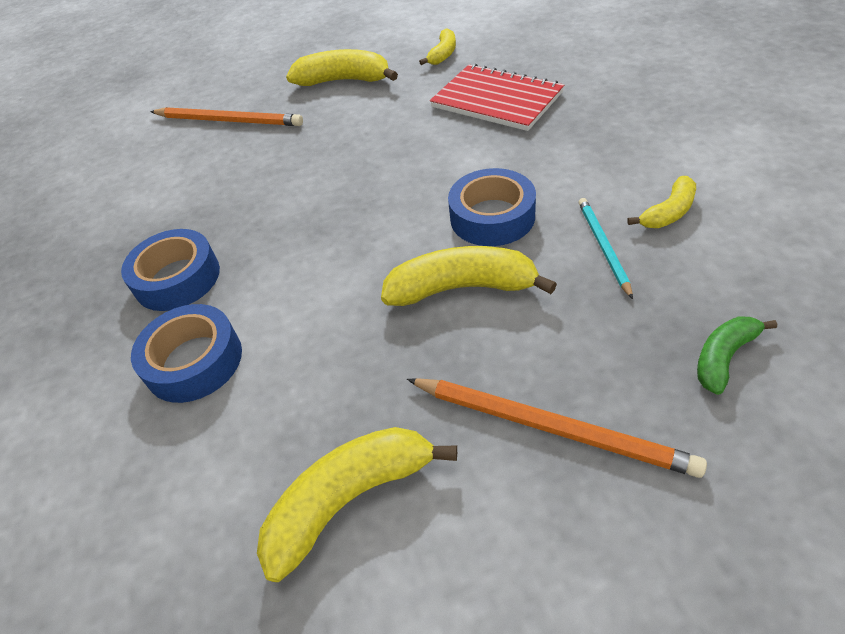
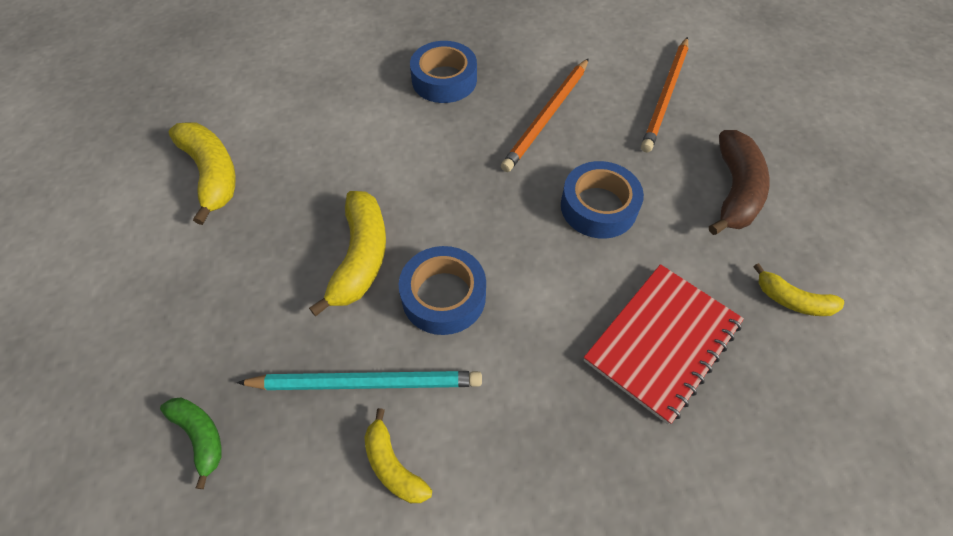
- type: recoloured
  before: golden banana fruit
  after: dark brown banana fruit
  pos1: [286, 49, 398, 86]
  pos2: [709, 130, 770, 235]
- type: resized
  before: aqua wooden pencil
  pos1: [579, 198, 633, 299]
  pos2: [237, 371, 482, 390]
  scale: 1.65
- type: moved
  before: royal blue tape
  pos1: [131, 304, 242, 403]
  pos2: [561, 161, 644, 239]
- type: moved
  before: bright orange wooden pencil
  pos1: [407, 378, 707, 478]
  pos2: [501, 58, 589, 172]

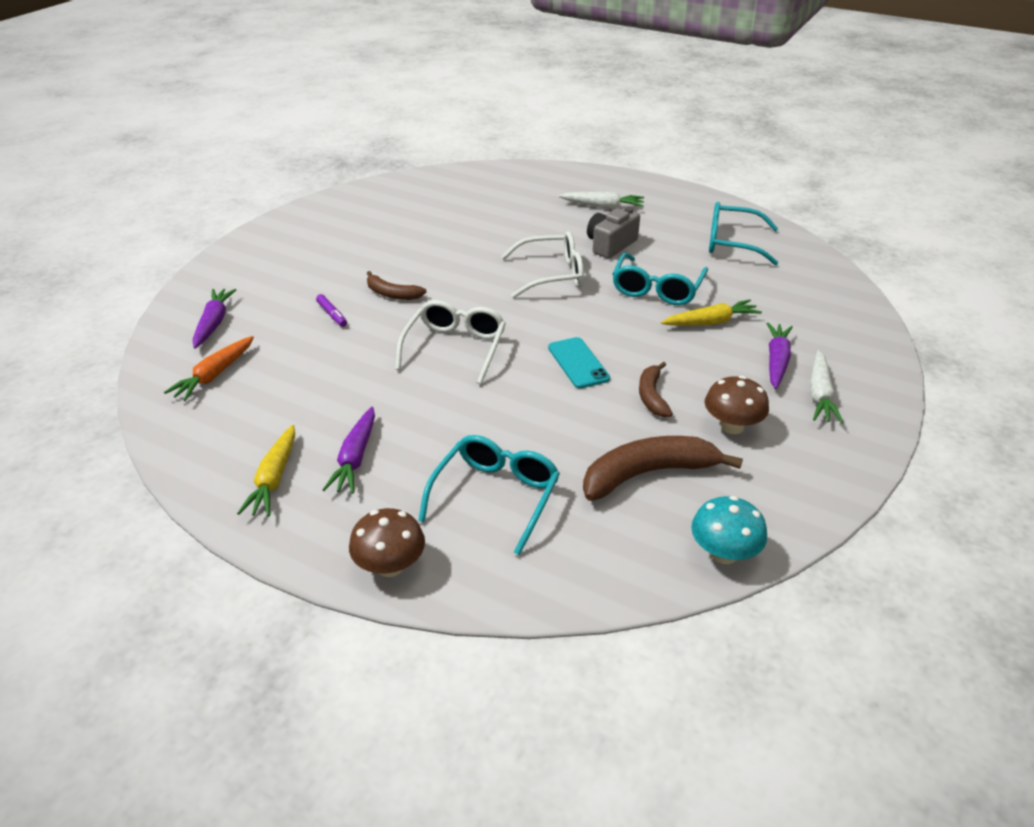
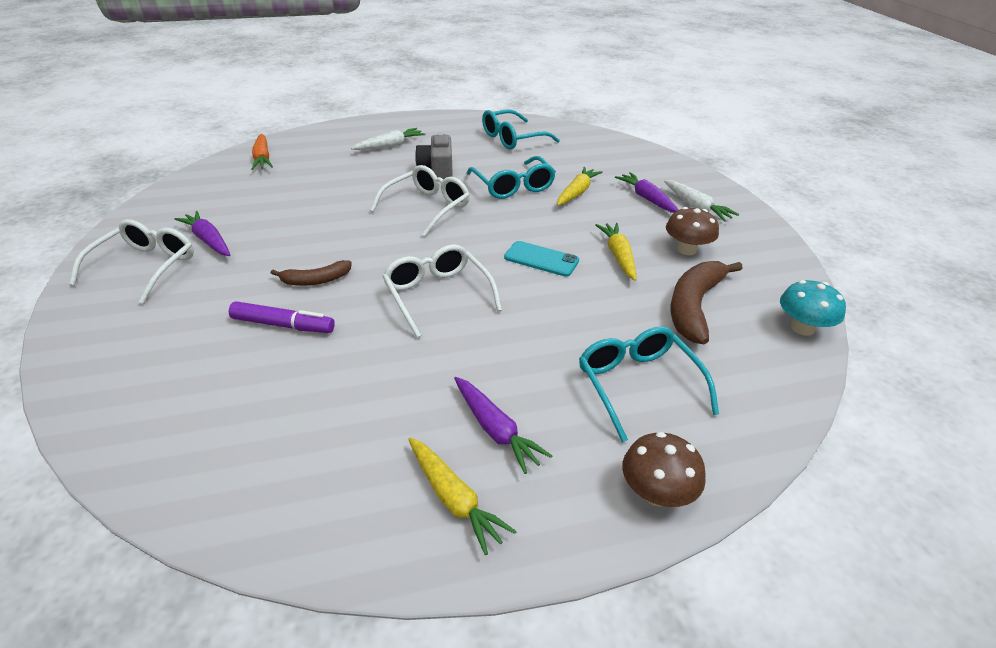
- type: moved
  before: royal purple toy carrot
  pos1: [193, 289, 236, 349]
  pos2: [174, 211, 230, 256]
- type: resized
  before: royal purple felt pen
  pos1: [316, 294, 347, 327]
  pos2: [229, 301, 335, 333]
  scale: 1.64
- type: moved
  before: bright orange toy carrot
  pos1: [164, 336, 254, 401]
  pos2: [251, 134, 273, 170]
- type: replaced
  before: dark brown banana fruit
  after: golden toy carrot
  pos1: [639, 362, 673, 417]
  pos2: [596, 223, 637, 281]
- type: added
  after: snow-white glasses
  pos2: [69, 219, 194, 304]

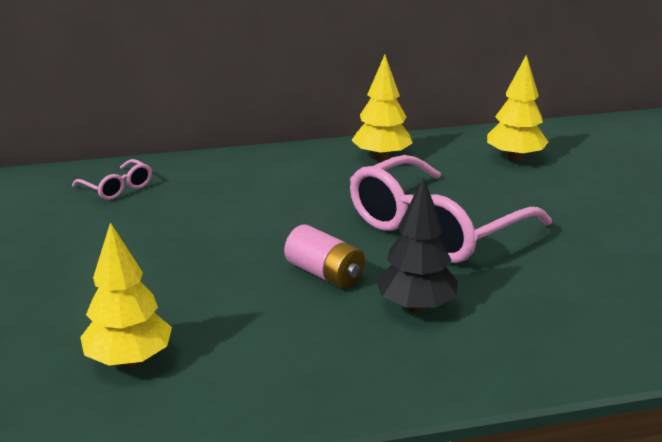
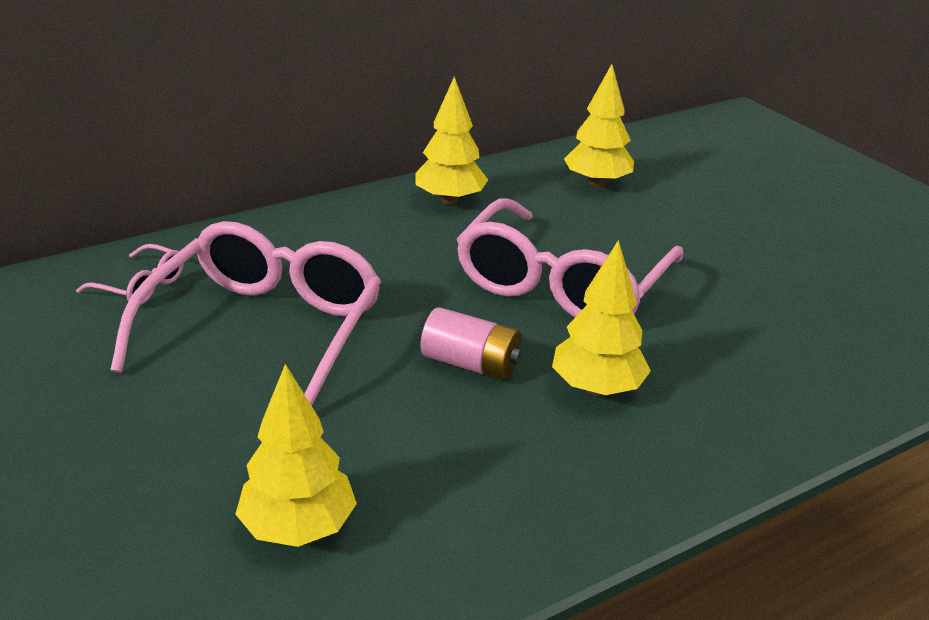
- type: recoloured
  before: ebony fir tree
  after: golden fir tree
  pos1: [376, 177, 458, 313]
  pos2: [552, 240, 651, 396]
- type: added
  after: rose-pink glasses
  pos2: [110, 221, 381, 406]

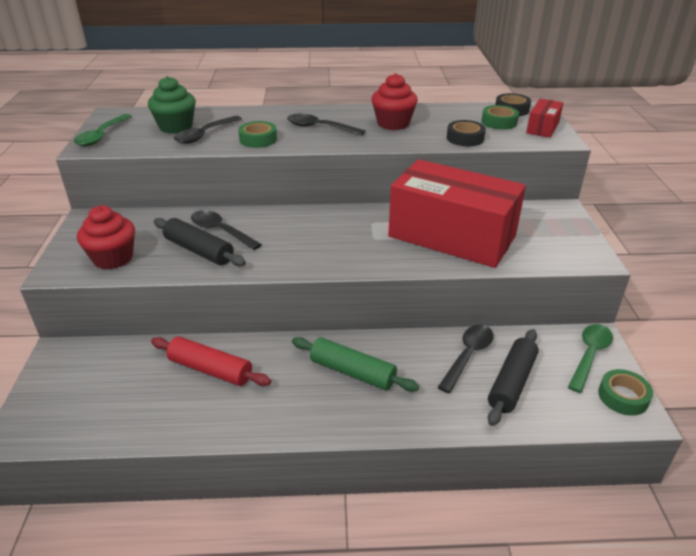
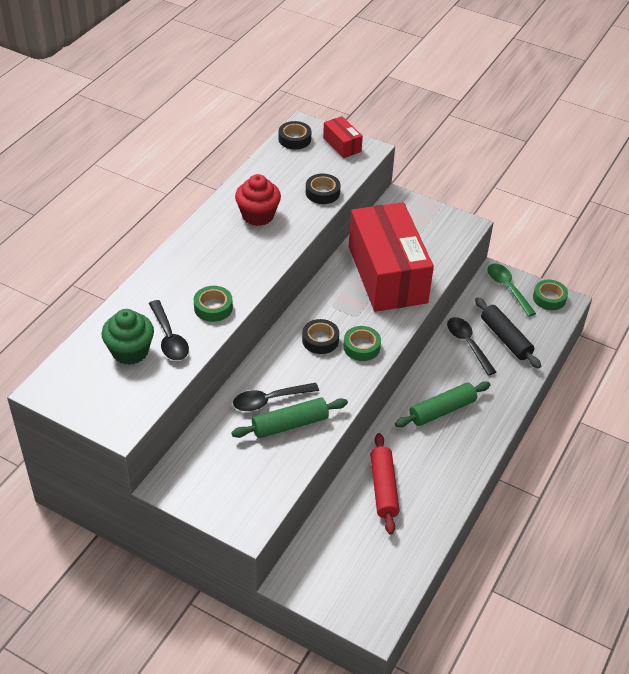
- type: moved
  before: emerald tape
  pos1: [481, 105, 519, 130]
  pos2: [343, 326, 381, 361]
- type: removed
  before: emerald tablespoon
  pos1: [74, 114, 132, 146]
- type: removed
  before: ebony tablespoon
  pos1: [287, 114, 365, 136]
- type: turned
  before: crimson box
  pos1: [388, 159, 526, 268]
  pos2: [349, 202, 434, 312]
  turn: -75
- type: removed
  before: crimson cupcake
  pos1: [77, 206, 135, 269]
- type: recoloured
  before: ebony pastry roller
  after: emerald pastry roller
  pos1: [154, 218, 246, 266]
  pos2: [231, 397, 348, 438]
- type: turned
  before: crimson pastry roller
  pos1: [151, 337, 271, 386]
  pos2: [370, 433, 400, 534]
  turn: -60
- type: added
  after: ebony tape
  pos2: [302, 319, 339, 354]

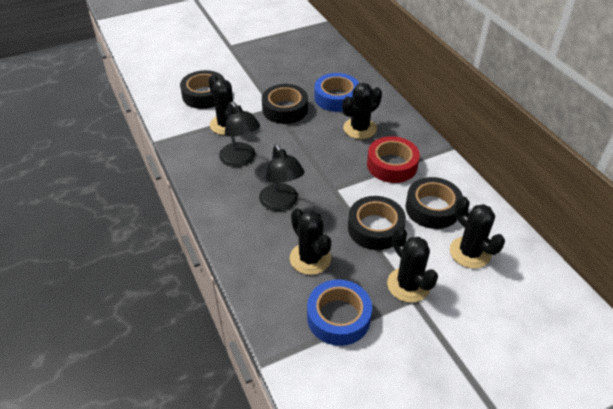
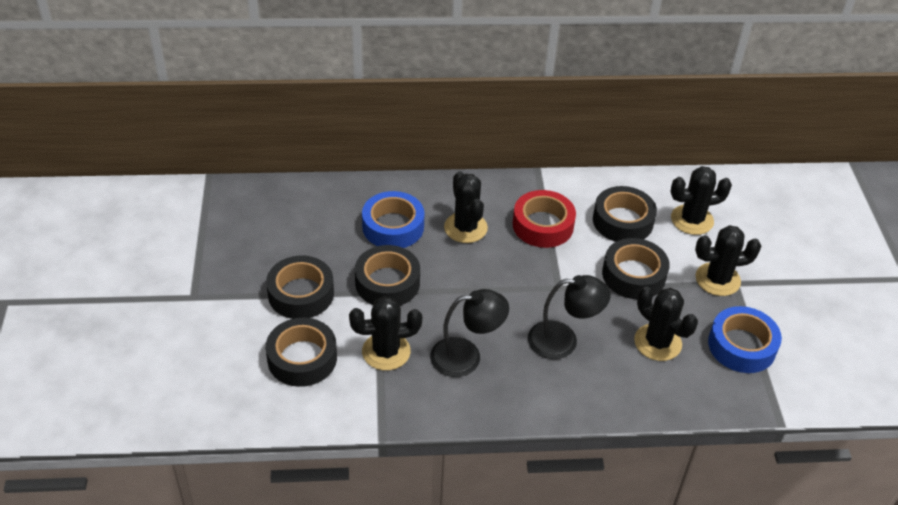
- type: turned
  before: ebony saguaro cactus
  pos1: [290, 208, 331, 275]
  pos2: [634, 286, 698, 361]
  turn: 60
- type: added
  after: ebony tape
  pos2: [266, 256, 334, 319]

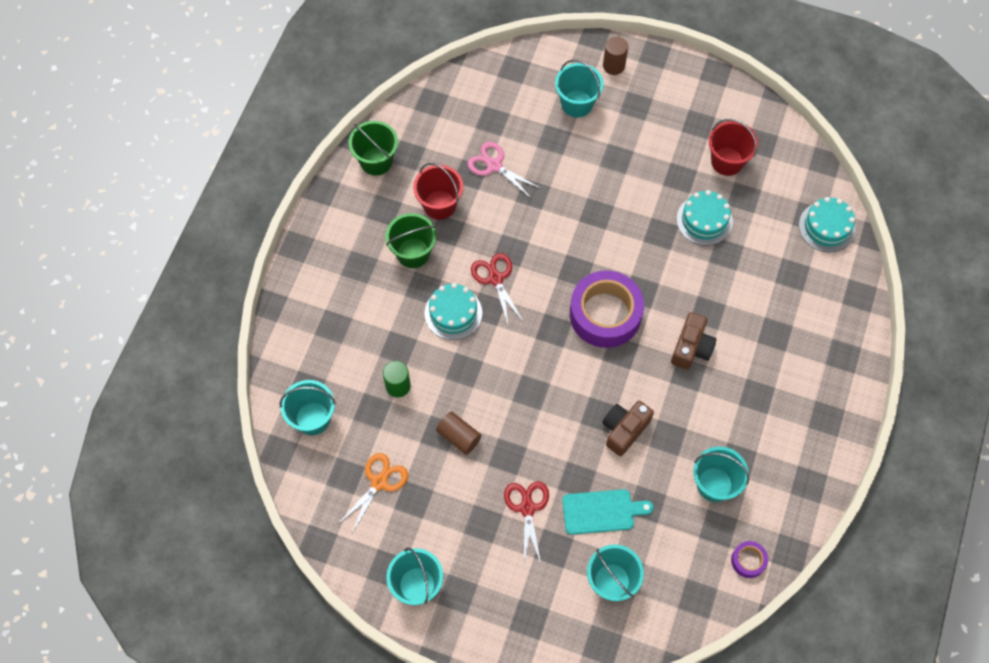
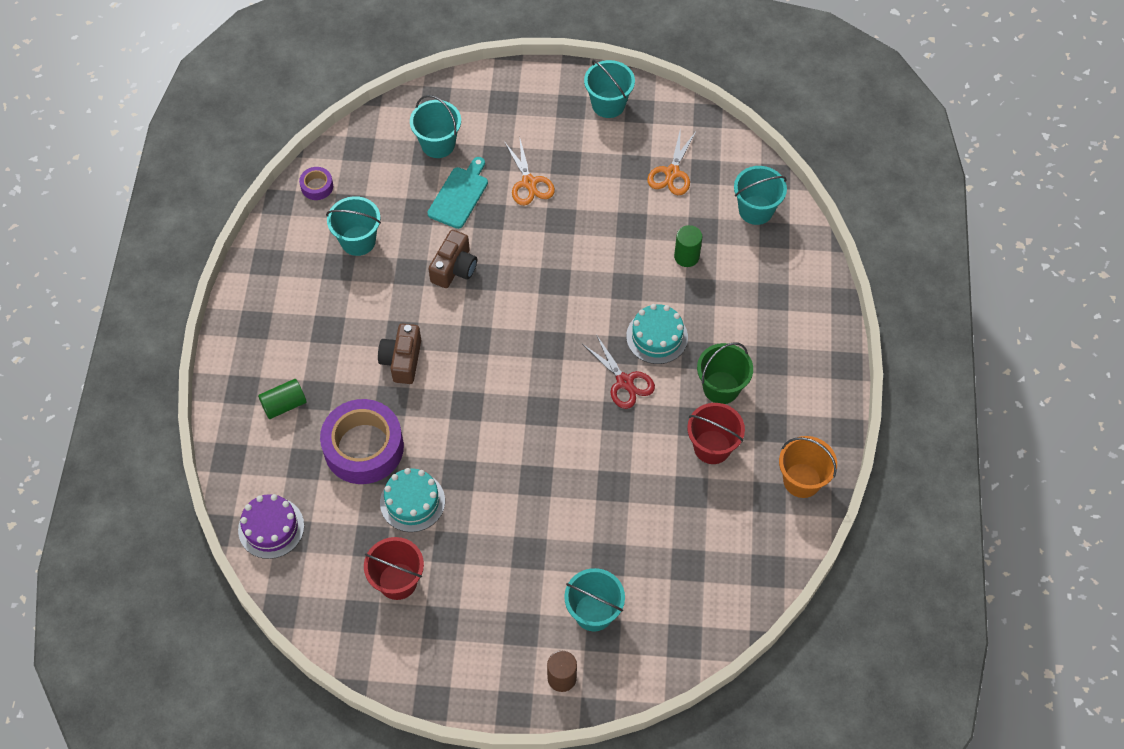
- type: recoloured
  before: emerald bucket
  after: bright orange bucket
  pos1: [349, 121, 398, 176]
  pos2: [779, 436, 837, 498]
- type: removed
  before: rose-pink shears
  pos1: [467, 142, 540, 199]
- type: recoloured
  before: aqua gateau
  after: royal purple gateau
  pos1: [799, 197, 855, 253]
  pos2: [238, 494, 304, 559]
- type: moved
  before: royal purple tape
  pos1: [570, 271, 644, 348]
  pos2: [320, 399, 404, 484]
- type: removed
  before: dark brown cylinder
  pos1: [436, 411, 482, 455]
- type: recoloured
  before: crimson shears
  after: bright orange shears
  pos1: [504, 481, 549, 564]
  pos2: [504, 139, 555, 206]
- type: turned
  before: aqua cutting board
  pos1: [562, 489, 654, 535]
  pos2: [427, 157, 488, 229]
  turn: 135
- type: added
  after: emerald cylinder
  pos2: [258, 379, 307, 419]

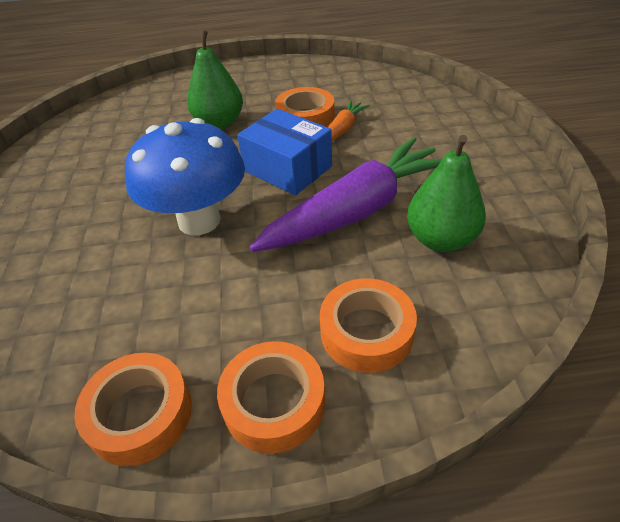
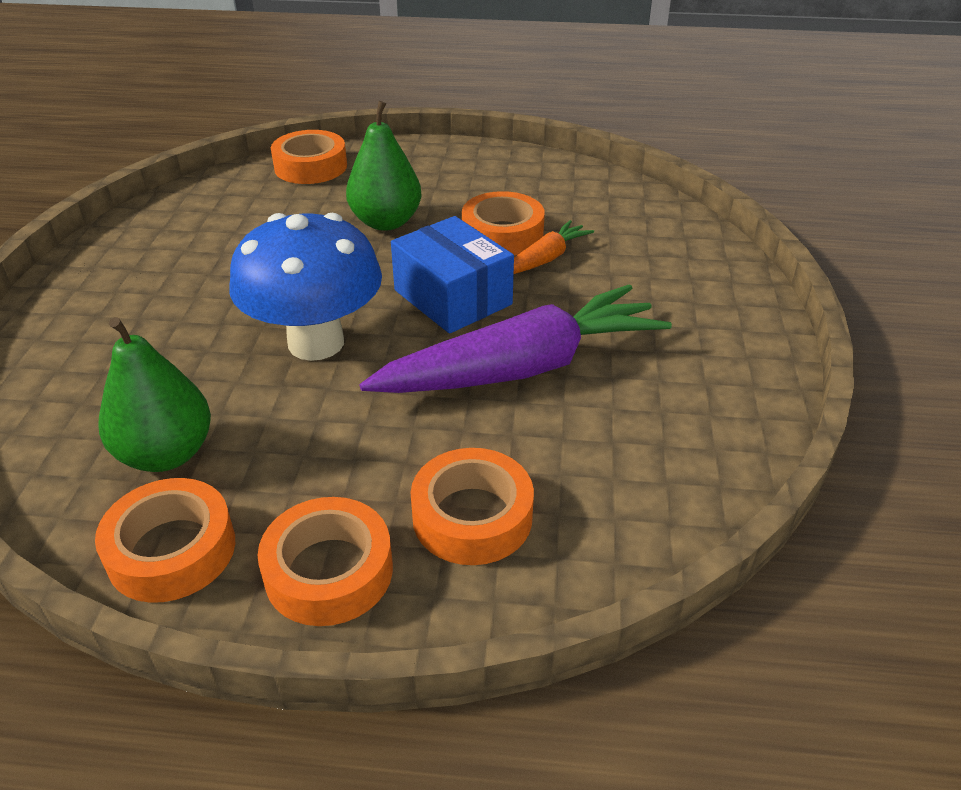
- type: moved
  before: emerald toy pear
  pos1: [407, 135, 486, 252]
  pos2: [98, 317, 211, 472]
- type: added
  after: bright orange tape
  pos2: [271, 130, 347, 184]

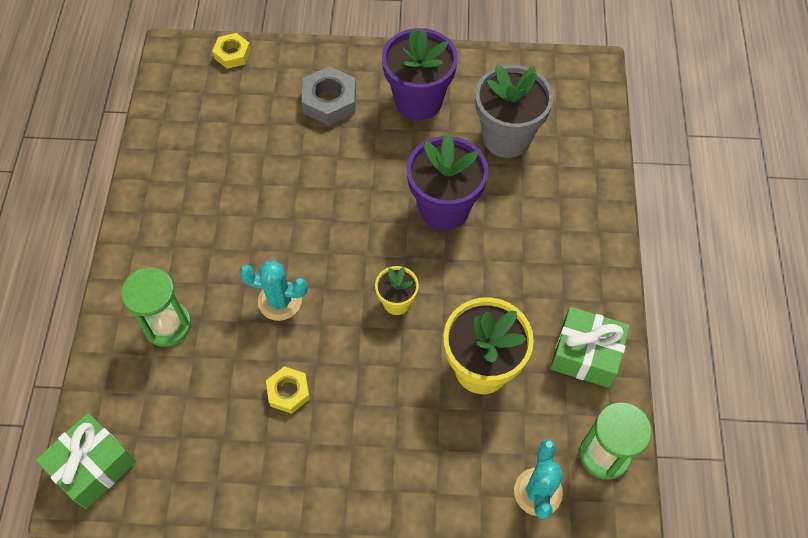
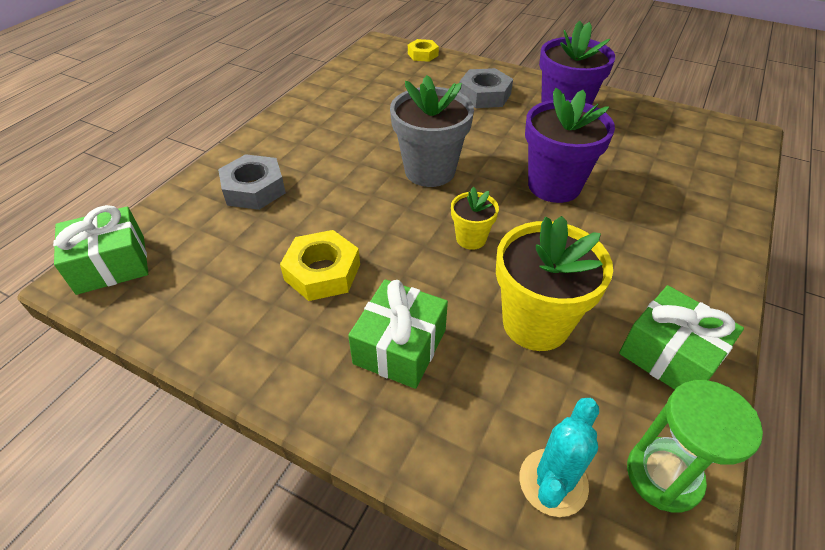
- type: moved
  before: ash-grey flower pot
  pos1: [475, 64, 553, 158]
  pos2: [390, 75, 474, 187]
- type: removed
  before: aqua saguaro cactus
  pos1: [239, 260, 308, 321]
- type: replaced
  before: emerald sandglass
  after: ash-grey hex nut
  pos1: [121, 267, 191, 347]
  pos2: [218, 154, 286, 210]
- type: resized
  before: golden hex nut
  pos1: [266, 366, 310, 414]
  pos2: [280, 230, 360, 301]
  scale: 1.55
- type: added
  after: emerald wrapped gift
  pos2: [348, 279, 448, 389]

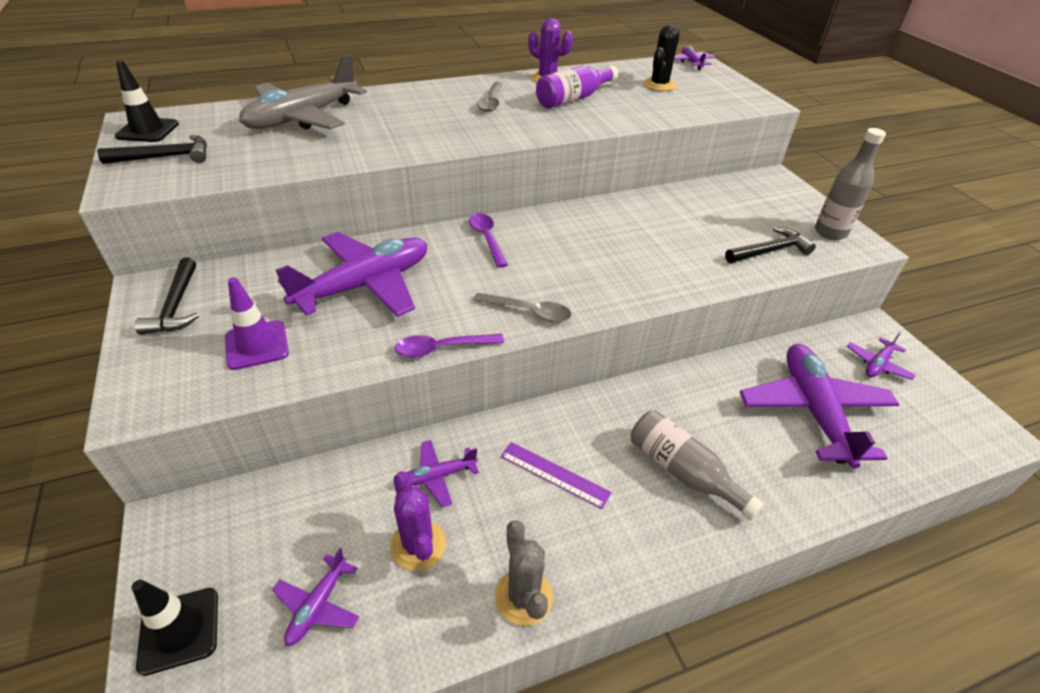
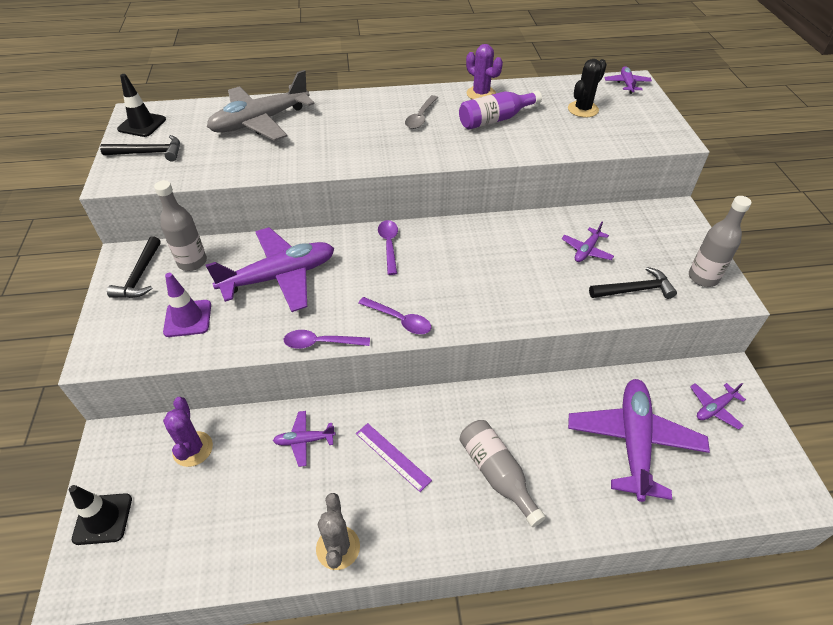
- type: recoloured
  before: ash-grey tablespoon
  after: royal purple tablespoon
  pos1: [473, 293, 571, 322]
  pos2: [358, 297, 431, 334]
- type: moved
  before: royal purple saguaro cactus
  pos1: [390, 471, 446, 571]
  pos2: [163, 397, 213, 467]
- type: moved
  before: royal purple toy plane
  pos1: [272, 548, 359, 646]
  pos2: [562, 222, 614, 262]
- type: added
  after: ash-grey flask
  pos2: [154, 180, 207, 271]

